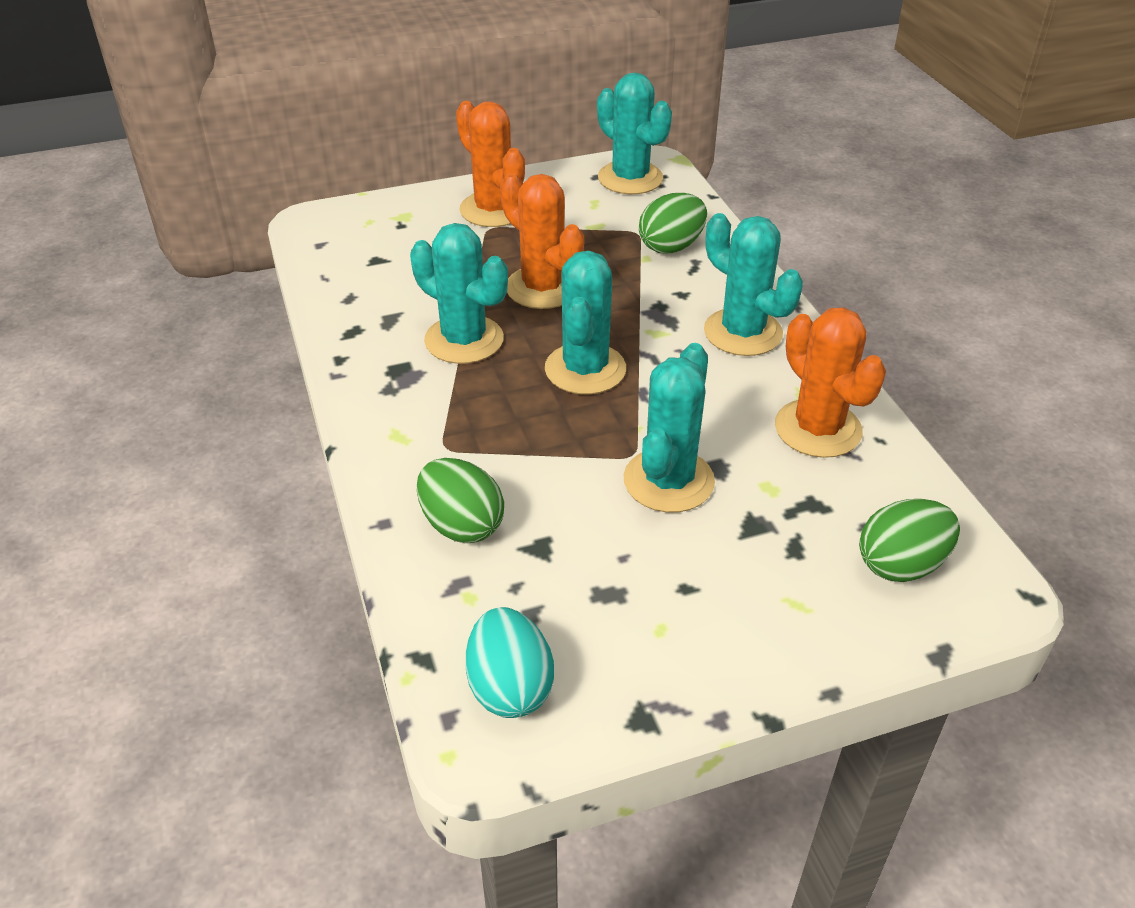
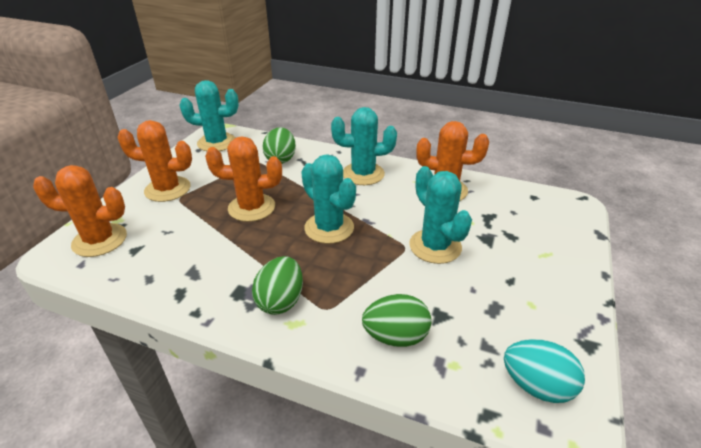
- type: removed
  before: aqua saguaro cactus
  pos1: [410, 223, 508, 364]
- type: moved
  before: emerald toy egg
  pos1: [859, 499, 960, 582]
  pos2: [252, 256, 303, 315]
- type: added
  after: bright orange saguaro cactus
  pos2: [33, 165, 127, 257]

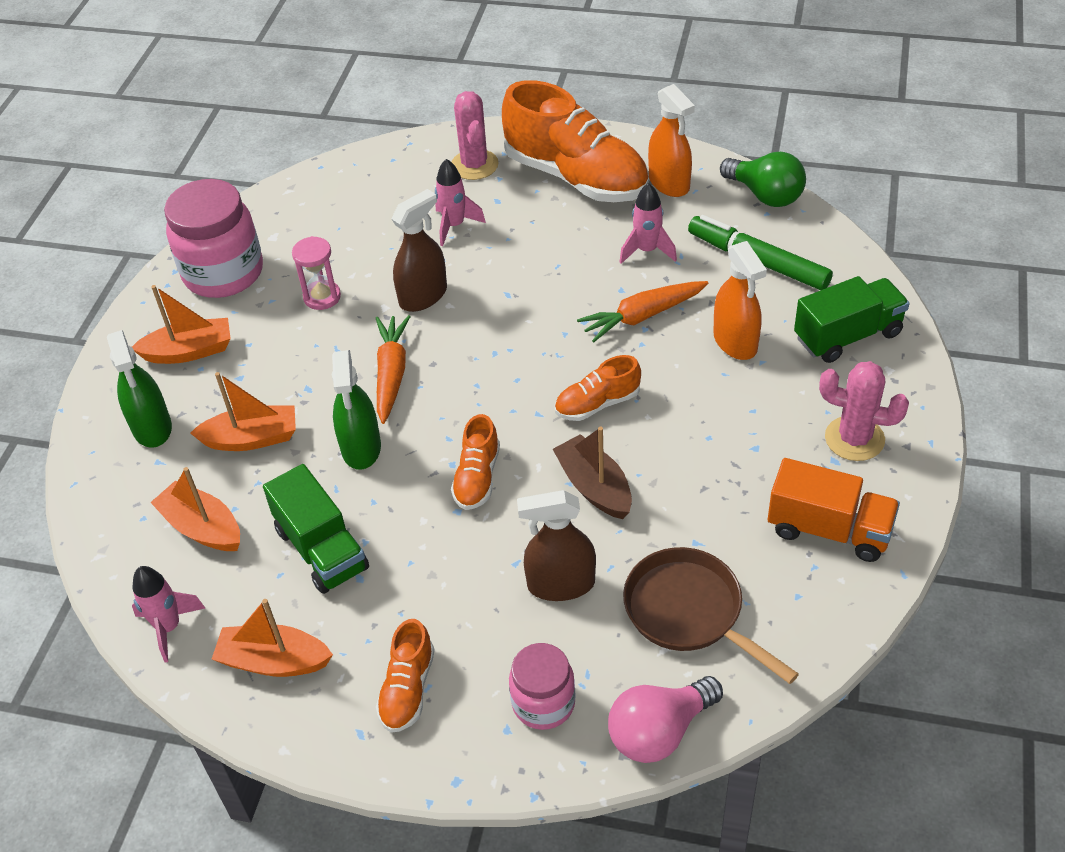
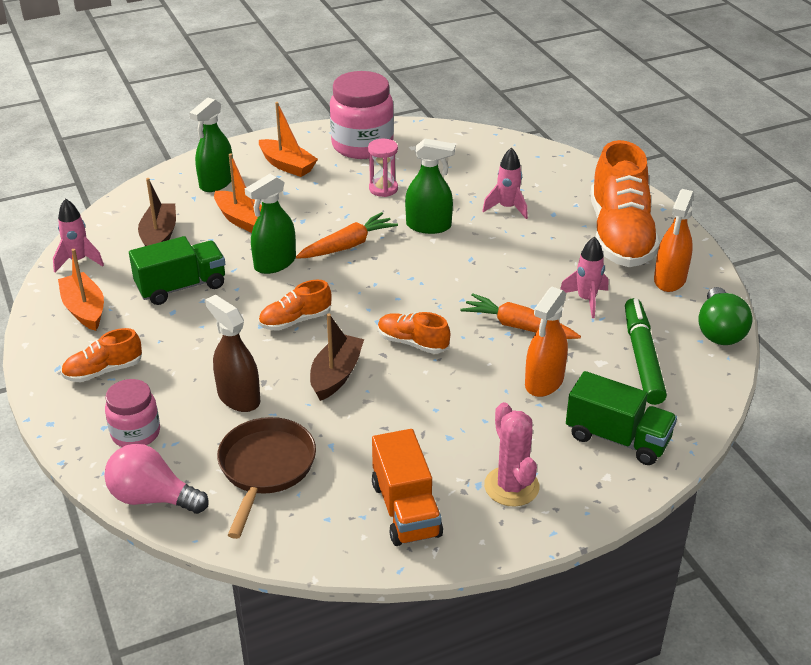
- type: removed
  before: rose-pink saguaro cactus
  pos1: [451, 91, 499, 180]
- type: recoloured
  before: dark brown spray cleaner
  after: emerald spray cleaner
  pos1: [391, 189, 447, 312]
  pos2: [405, 139, 455, 234]
- type: turned
  before: emerald toy truck
  pos1: [263, 464, 369, 594]
  pos2: [129, 236, 225, 305]
  turn: -135
- type: recoloured
  before: bright orange boat
  after: dark brown boat
  pos1: [150, 467, 240, 551]
  pos2: [138, 178, 176, 246]

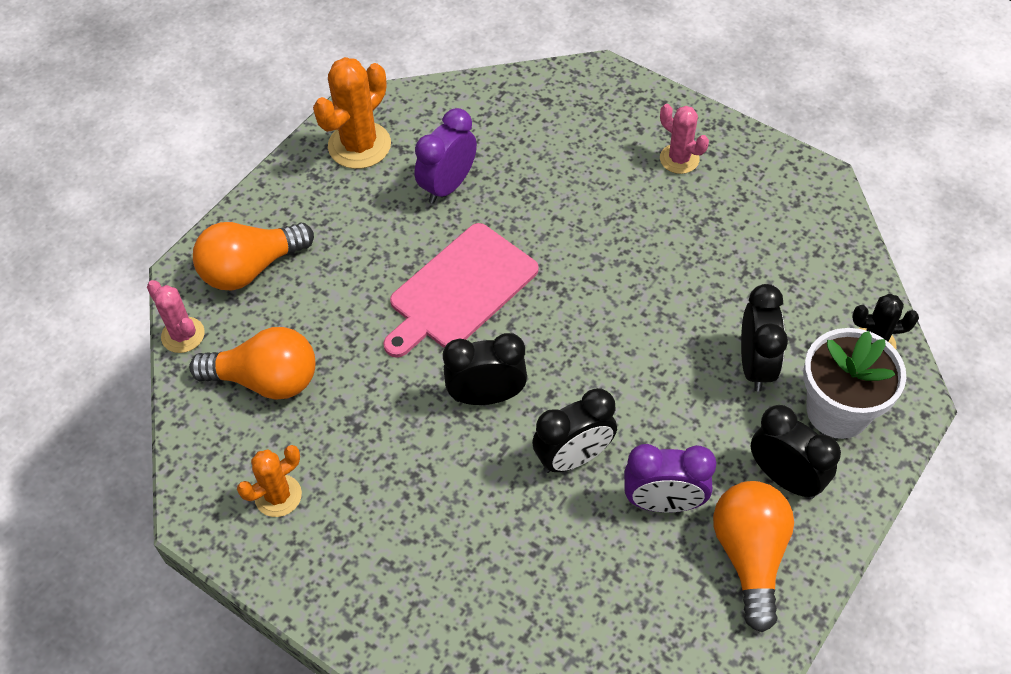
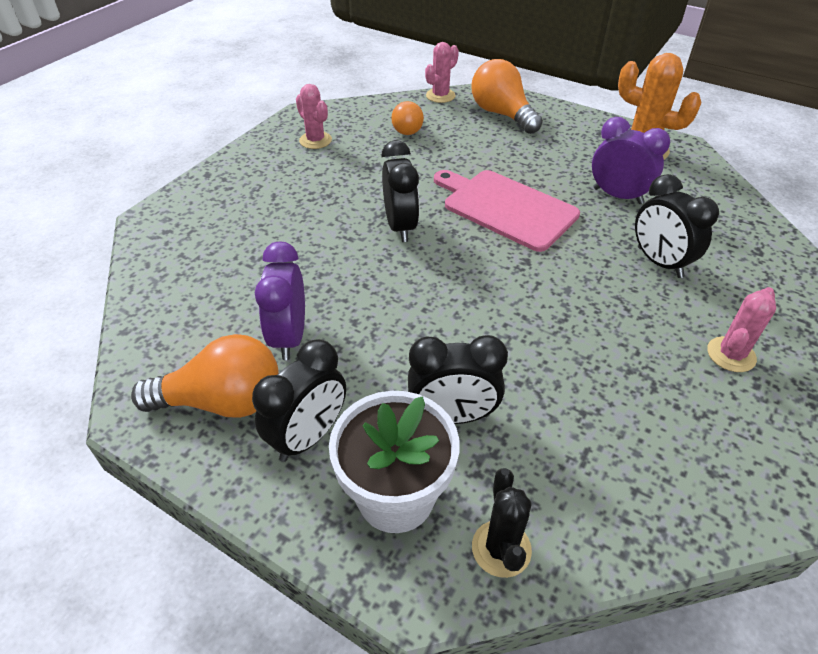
- type: resized
  before: bright orange bulb
  pos1: [189, 327, 315, 400]
  pos2: [391, 101, 424, 135]
  scale: 0.62
- type: moved
  before: ebony bedside clock
  pos1: [532, 388, 617, 473]
  pos2: [635, 174, 719, 278]
- type: recoloured
  before: bright orange saguaro cactus
  after: rose-pink saguaro cactus
  pos1: [237, 445, 302, 517]
  pos2: [296, 84, 332, 149]

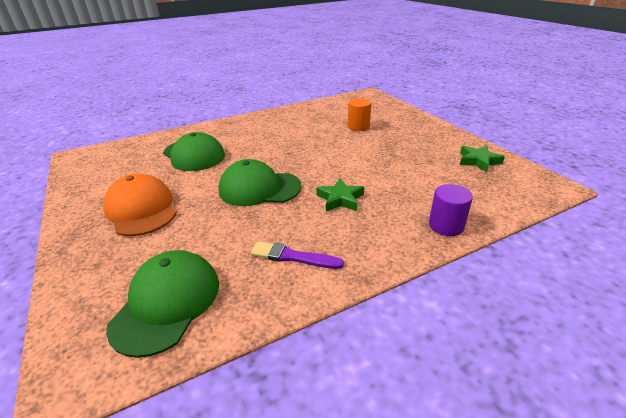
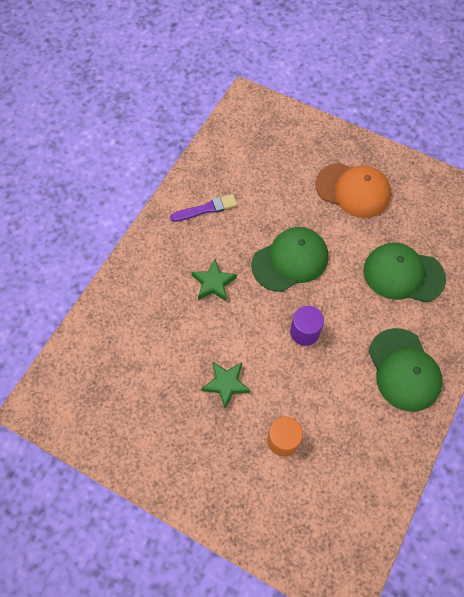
- type: moved
  before: emerald star
  pos1: [460, 145, 505, 172]
  pos2: [201, 361, 251, 409]
- type: moved
  before: royal purple cylinder
  pos1: [429, 184, 473, 236]
  pos2: [290, 306, 324, 346]
- type: moved
  before: emerald cap
  pos1: [106, 250, 219, 358]
  pos2: [369, 328, 443, 412]

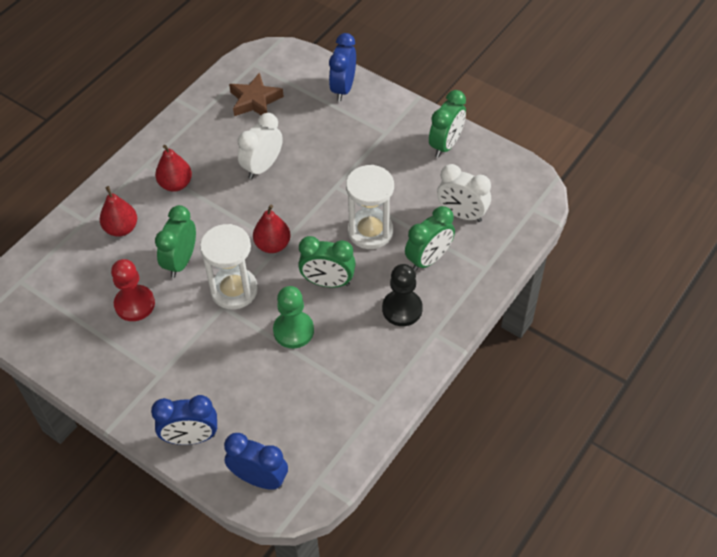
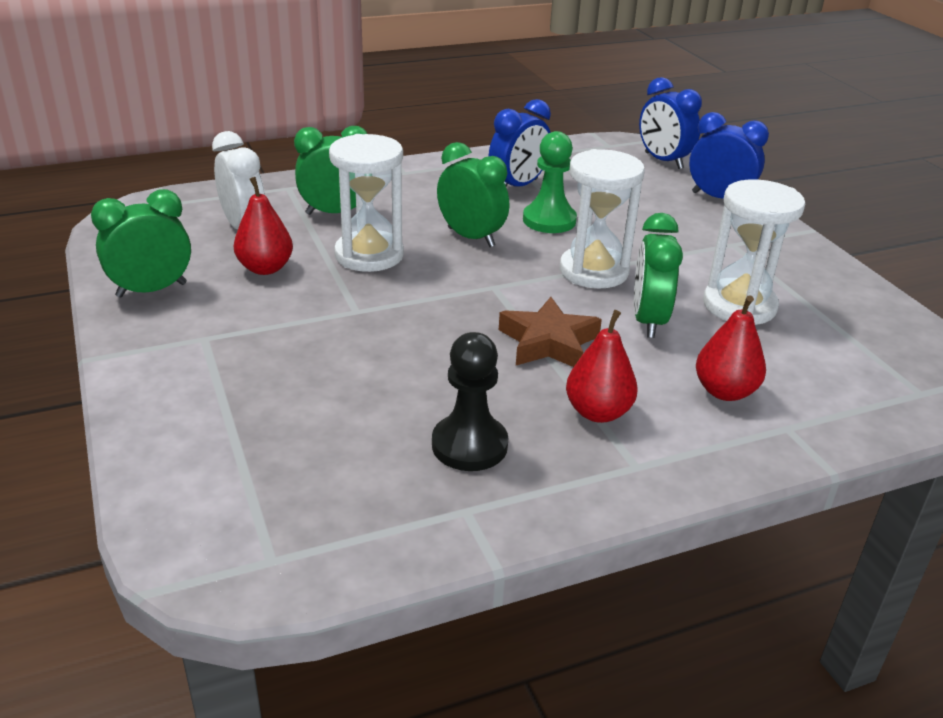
- type: moved
  before: royal blue bedside clock
  pos1: [329, 33, 356, 101]
  pos2: [489, 99, 551, 187]
- type: moved
  before: dark brown star
  pos1: [229, 72, 284, 116]
  pos2: [499, 297, 602, 367]
- type: removed
  before: snow-white bedside clock
  pos1: [238, 113, 283, 179]
- type: turned
  before: emerald bedside clock
  pos1: [155, 205, 196, 278]
  pos2: [634, 213, 683, 338]
  turn: 135
- type: moved
  before: crimson toy pear
  pos1: [253, 205, 290, 253]
  pos2: [234, 177, 293, 275]
- type: replaced
  before: crimson chess pawn
  after: snow-white sandglass
  pos1: [111, 259, 155, 321]
  pos2: [703, 179, 805, 325]
- type: moved
  before: ebony chess pawn
  pos1: [382, 264, 423, 326]
  pos2: [432, 332, 508, 471]

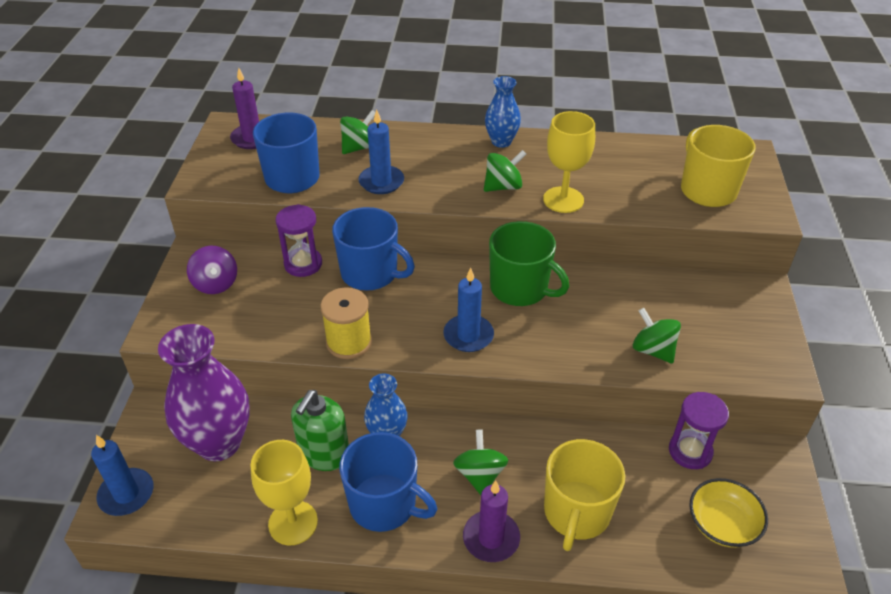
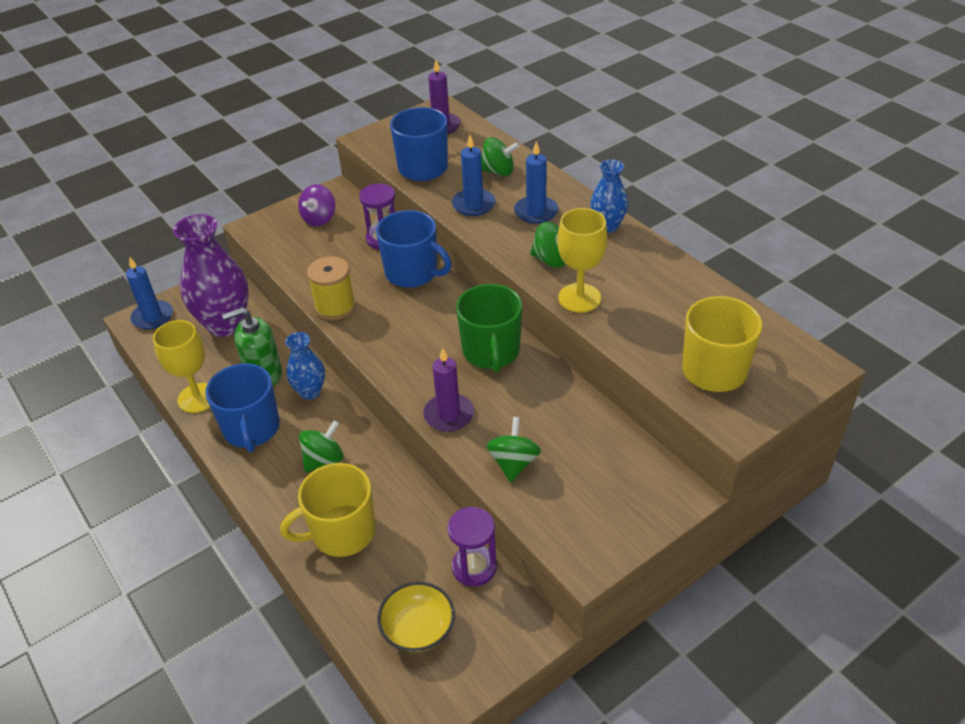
- type: turned
  before: royal blue mug
  pos1: [332, 207, 415, 291]
  pos2: [376, 210, 452, 288]
  turn: -45
- type: moved
  before: royal blue candle
  pos1: [443, 268, 494, 352]
  pos2: [514, 141, 559, 224]
- type: moved
  before: royal purple candle
  pos1: [463, 481, 520, 562]
  pos2: [423, 348, 474, 432]

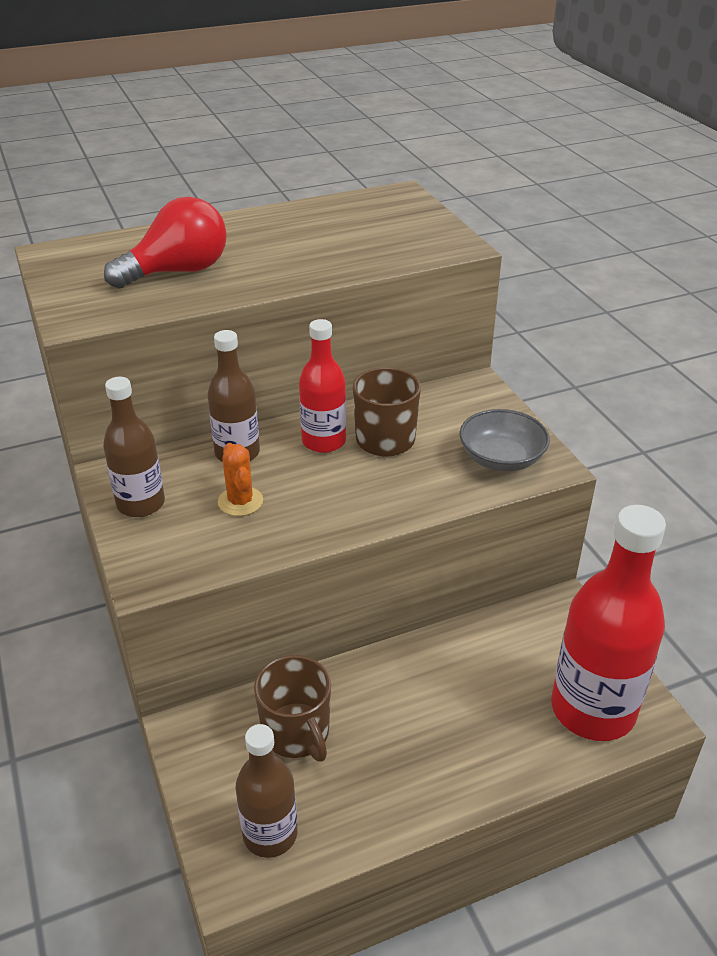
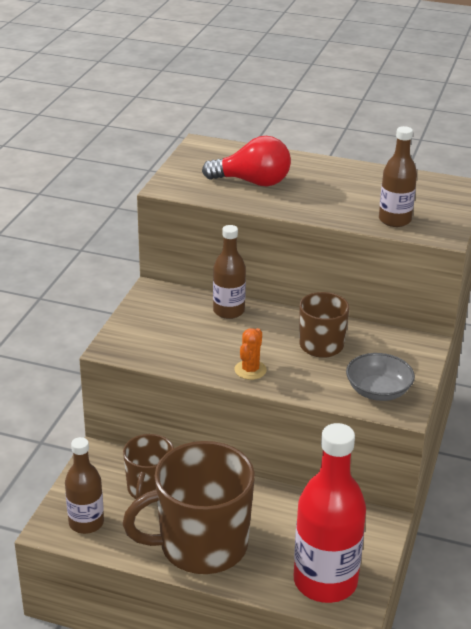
- type: removed
  before: crimson flask
  pos1: [299, 319, 346, 453]
- type: moved
  before: dark brown flask
  pos1: [103, 377, 165, 517]
  pos2: [379, 126, 417, 227]
- type: moved
  before: bright orange saguaro cactus
  pos1: [218, 443, 263, 516]
  pos2: [234, 328, 267, 380]
- type: added
  after: dark brown mug
  pos2: [123, 441, 255, 574]

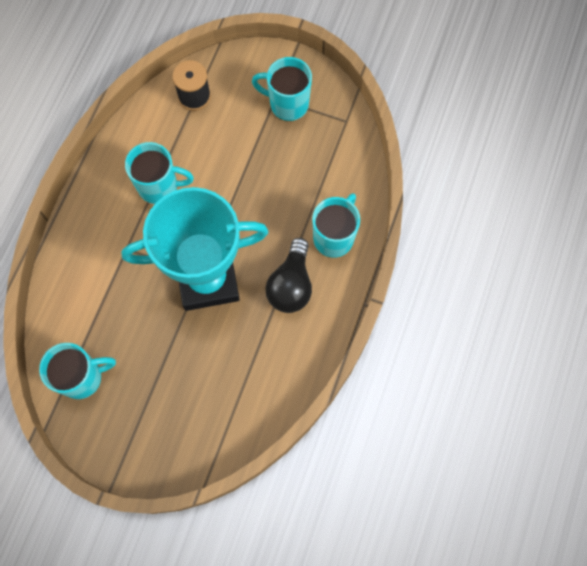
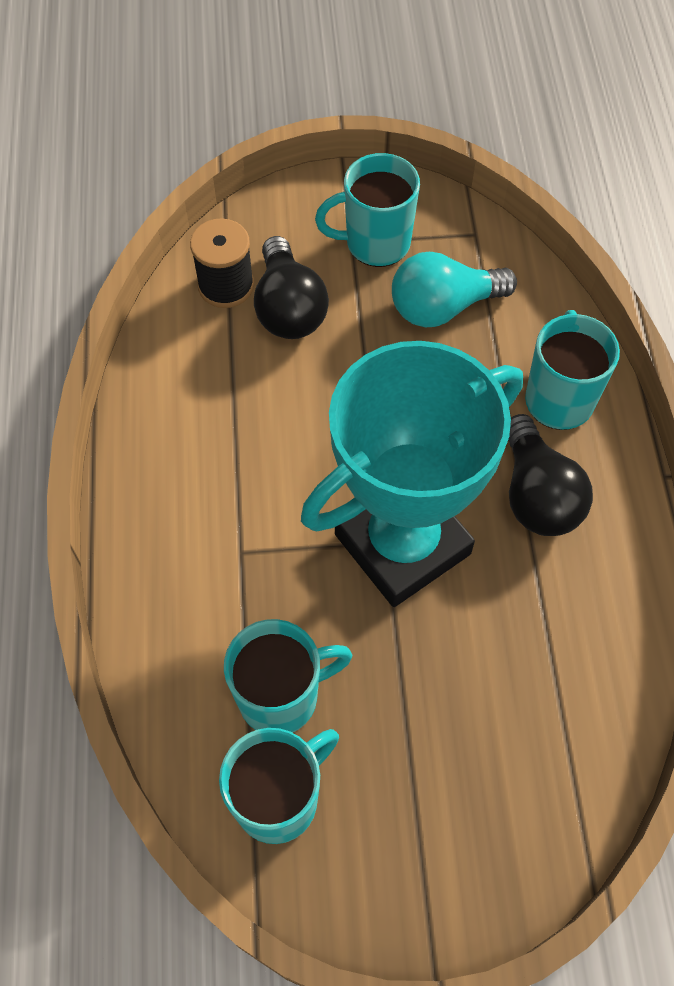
- type: moved
  before: aqua mug
  pos1: [125, 142, 194, 204]
  pos2: [224, 619, 352, 733]
- type: added
  after: ebony bulb
  pos2: [254, 236, 329, 339]
- type: added
  after: aqua bulb
  pos2: [392, 252, 517, 327]

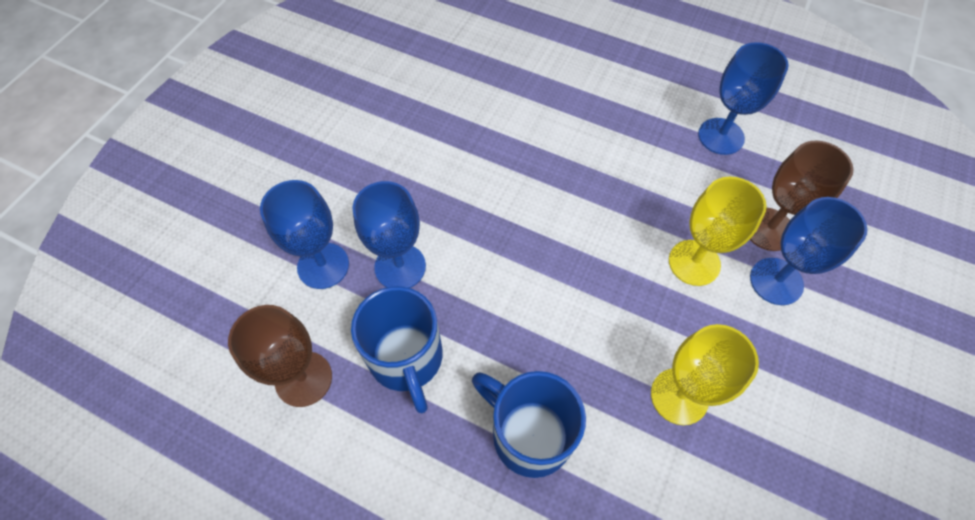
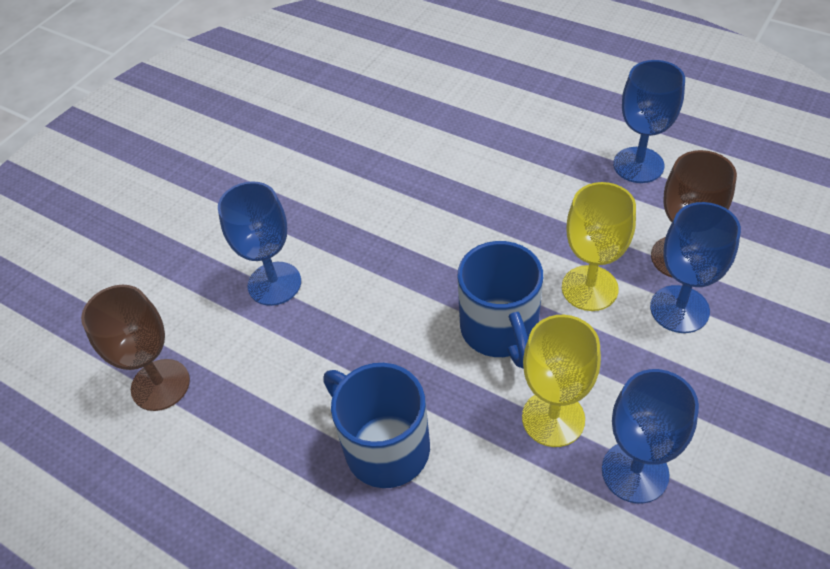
- type: moved
  before: royal blue goblet
  pos1: [260, 180, 349, 289]
  pos2: [602, 369, 699, 503]
- type: moved
  before: royal blue mug
  pos1: [351, 286, 443, 413]
  pos2: [458, 241, 543, 369]

